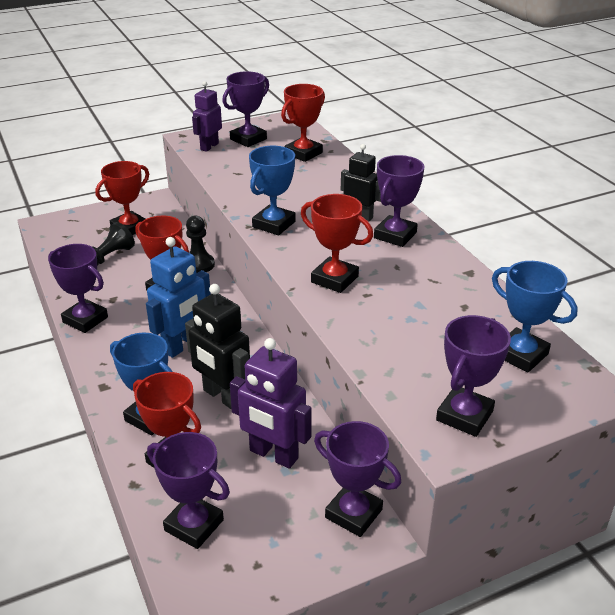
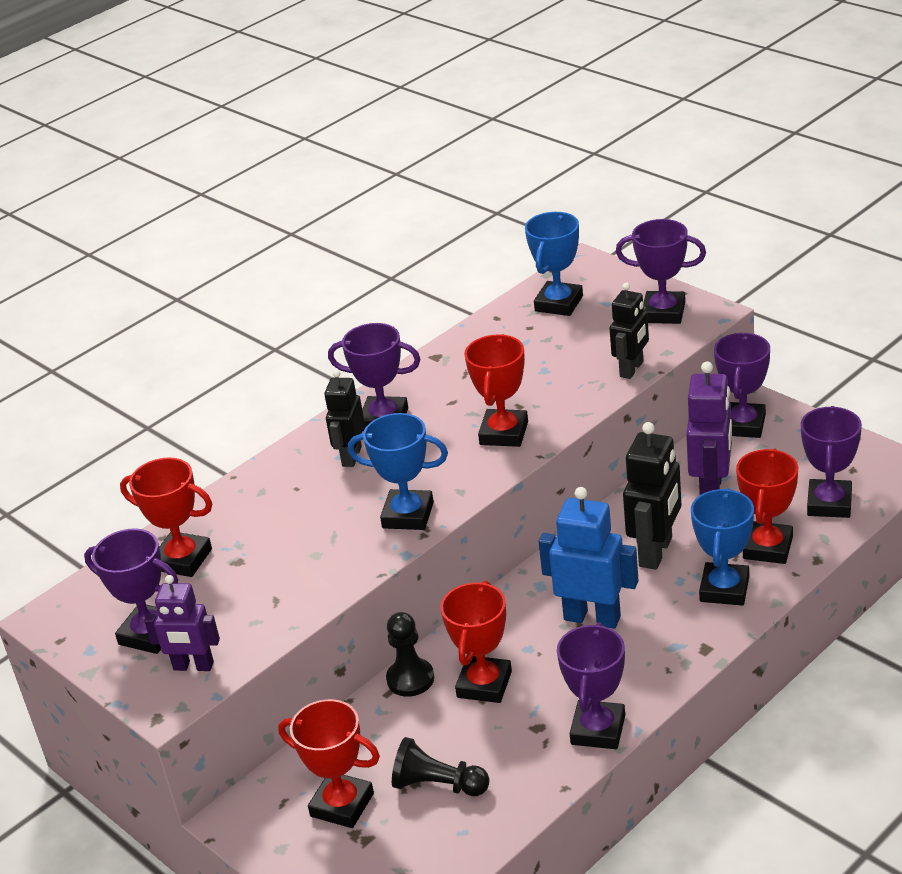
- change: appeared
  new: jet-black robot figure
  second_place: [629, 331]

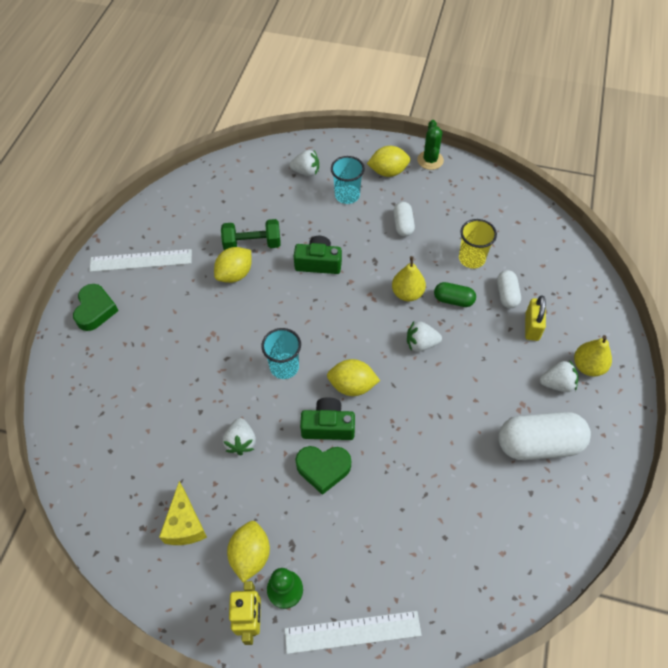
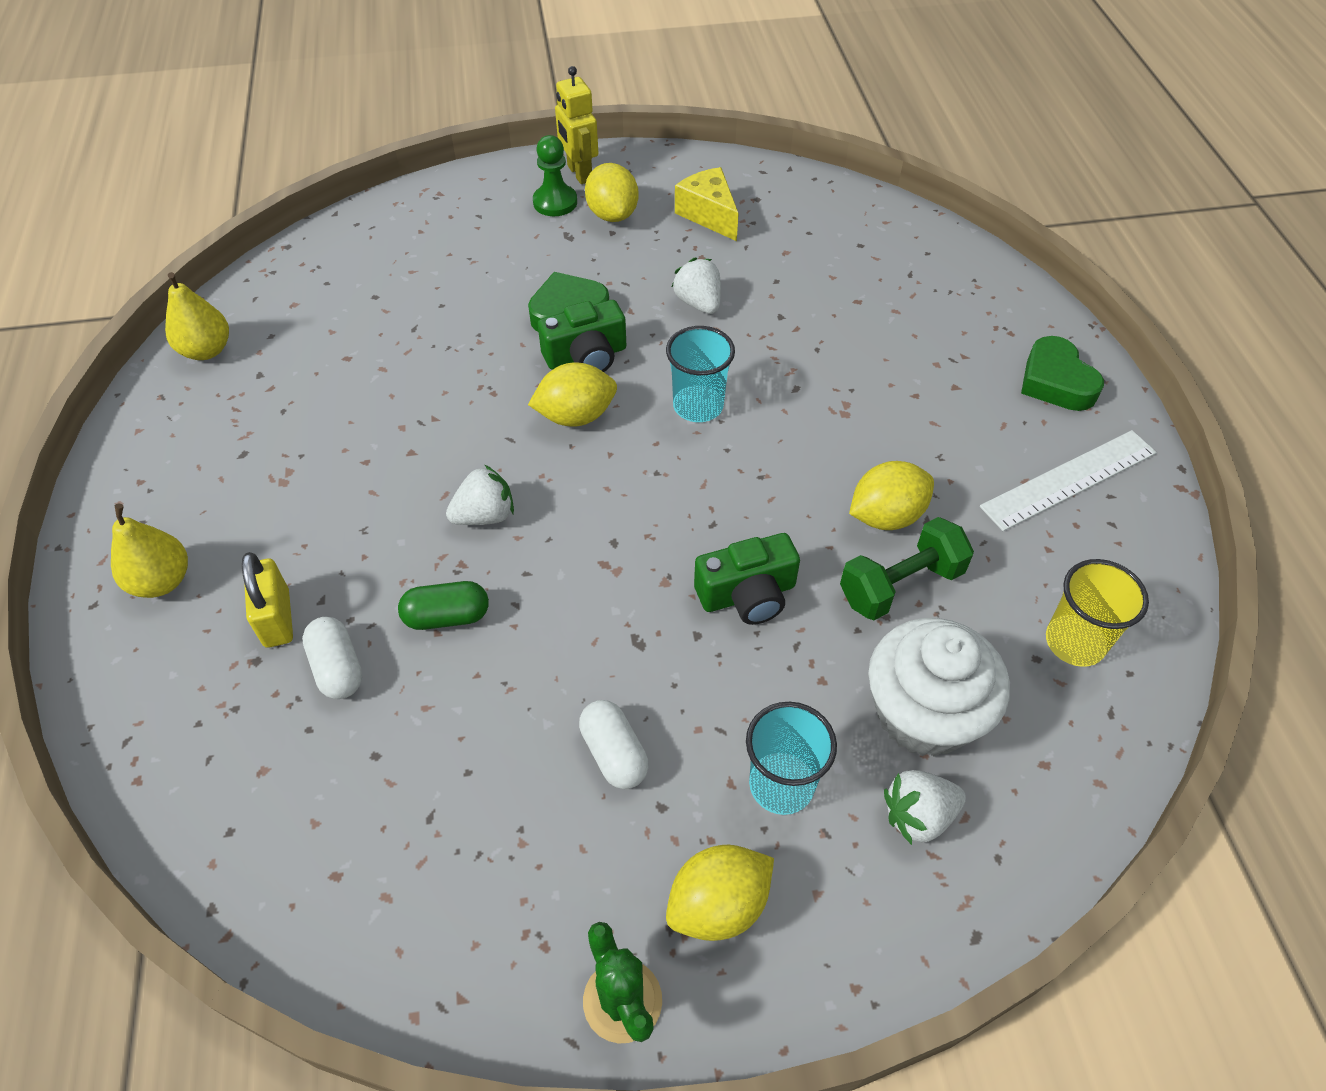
- change: relocated
  old: yellow cup
  first_place: [478, 243]
  second_place: [1097, 613]
- change: spun
  old: yellow citrus fruit
  first_place: [233, 265]
  second_place: [891, 495]
  degrees: 45
- change: relocated
  old: yellow toy pear
  first_place: [409, 278]
  second_place: [197, 316]
- change: missing
  old: pure white strawberry
  first_place: [559, 376]
- change: missing
  old: pure white pill
  first_place: [544, 436]
- change: missing
  old: pure white straightedge
  first_place: [353, 632]
- change: appeared
  new: pure white fairy cake
  second_place: [939, 687]

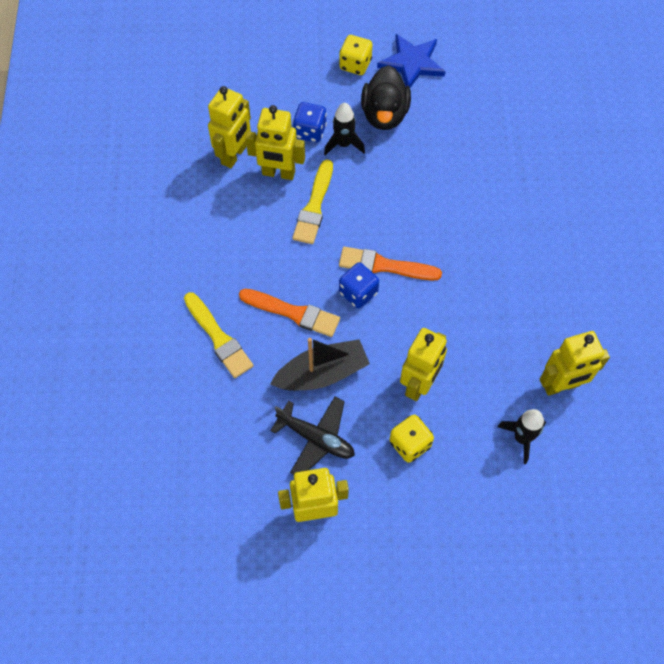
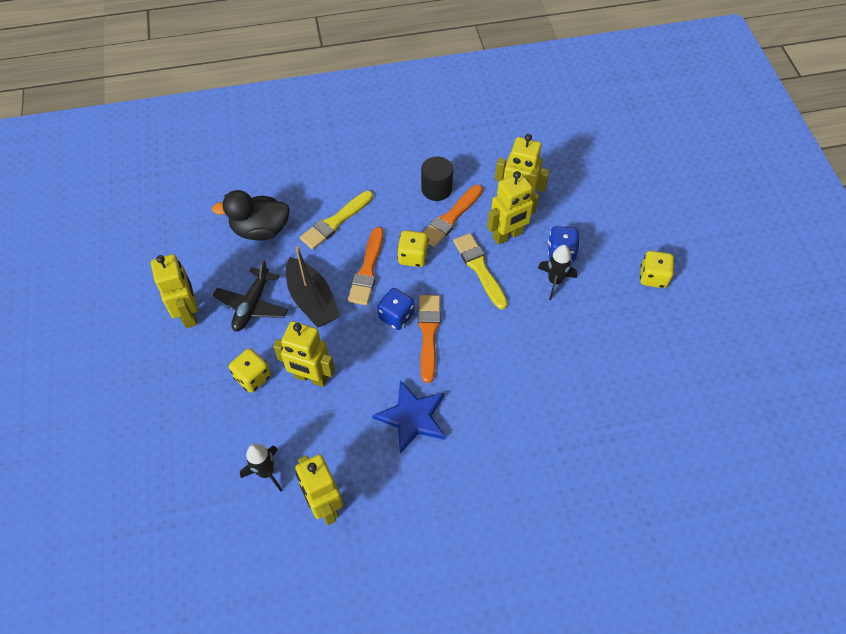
- change: relocated
  old: blue five-pointed star
  first_place: [411, 61]
  second_place: [409, 417]
- change: relocated
  old: jet-black duck
  first_place: [386, 97]
  second_place: [251, 215]
- change: spun
  old: yellow robot figure
  first_place: [275, 142]
  second_place: [513, 208]
  degrees: -120
- change: spun
  old: yellow paint brush
  first_place: [313, 201]
  second_place: [480, 271]
  degrees: 60
- change: appeared
  new: jet-black cylinder shape
  second_place: [437, 178]
- change: appeared
  new: orange paint brush
  second_place: [453, 216]
- change: appeared
  new: yellow game die
  second_place: [413, 248]

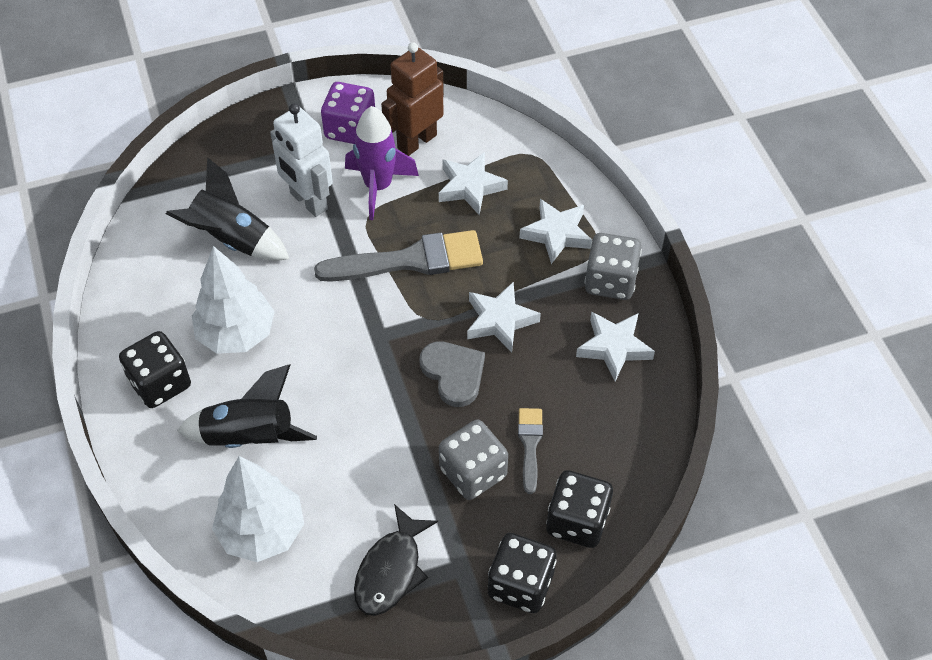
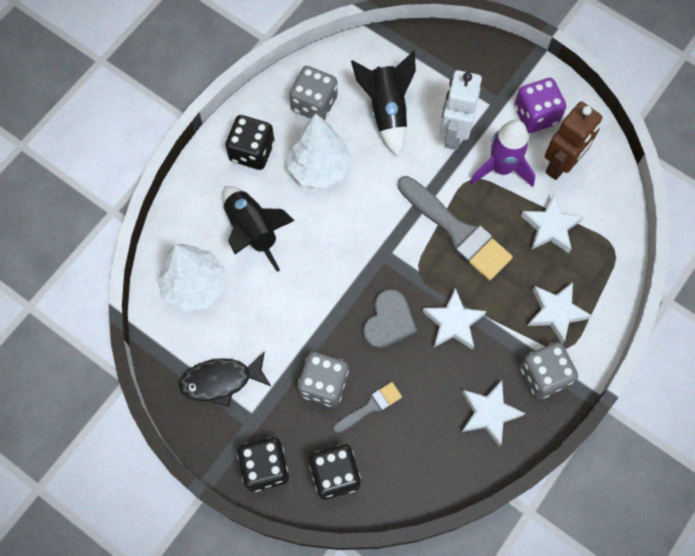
- change: spun
  old: russet robot figure
  first_place: [412, 99]
  second_place: [573, 141]
  degrees: 120
- change: appeared
  new: ash-grey game die
  second_place: [313, 93]

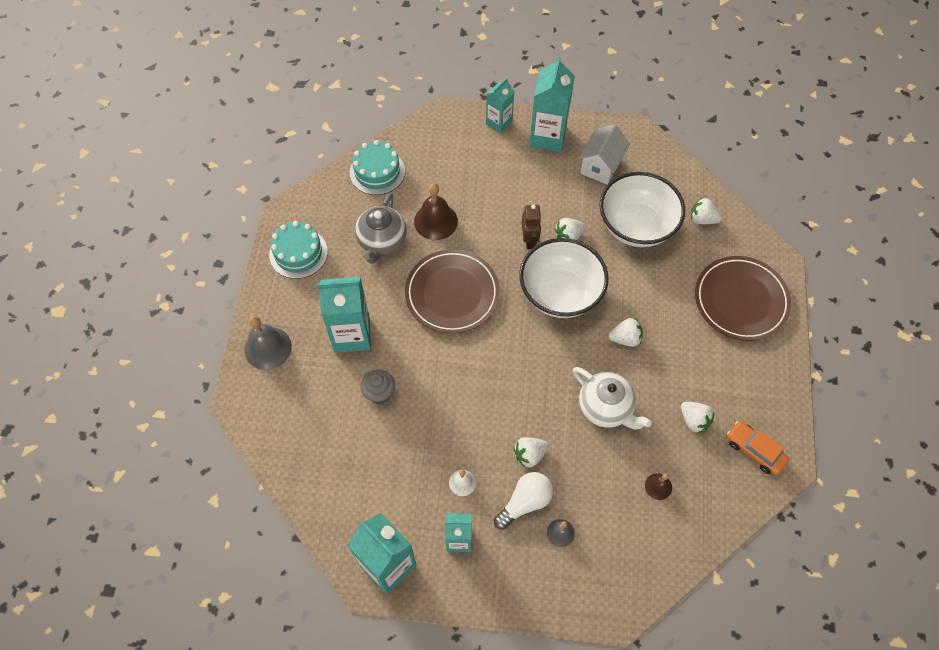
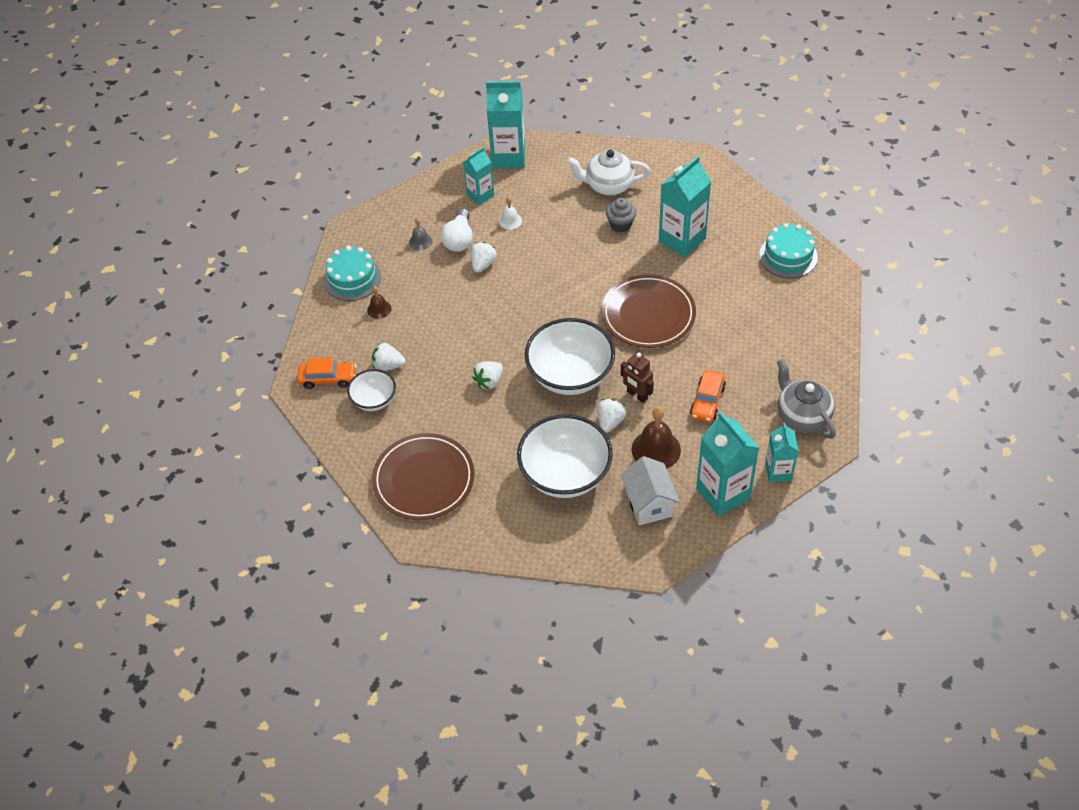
- change: relocated
  old: aqua cake
  first_place: [377, 167]
  second_place: [352, 273]
- change: relocated
  old: russet school bell
  first_place: [436, 211]
  second_place: [656, 438]
- change: relocated
  old: ash-grey china teapot
  first_place: [381, 228]
  second_place: [806, 399]
- change: missing
  old: pure white strawberry
  first_place: [706, 210]
- change: missing
  old: ash-grey school bell
  first_place: [268, 343]
- change: relocated
  old: pure white china teapot
  first_place: [612, 398]
  second_place: [608, 172]
- change: appeared
  new: pure white deep dish
  second_place: [371, 390]
- change: appeared
  new: orange car
  second_place: [708, 396]

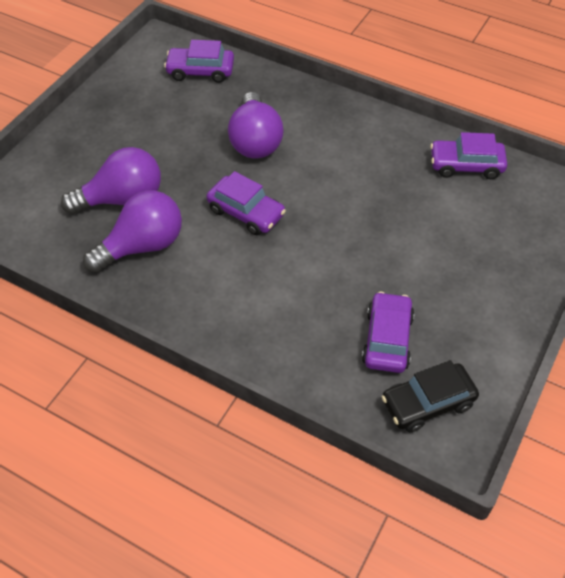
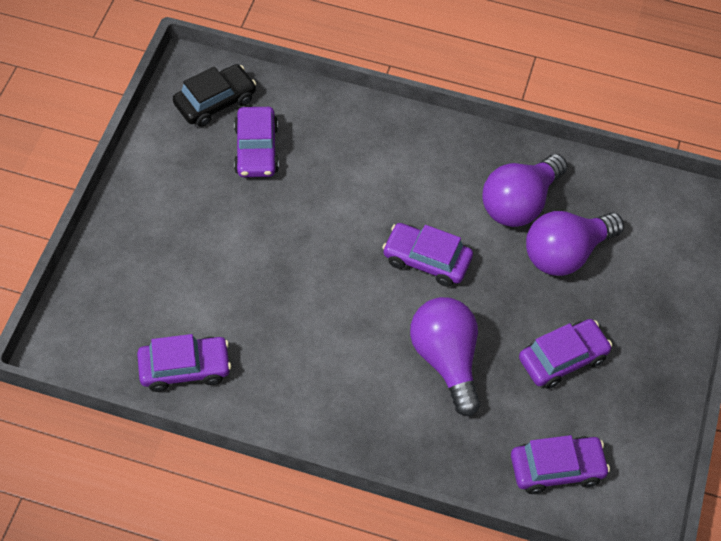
- change: appeared
  new: purple car
  second_place: [565, 354]

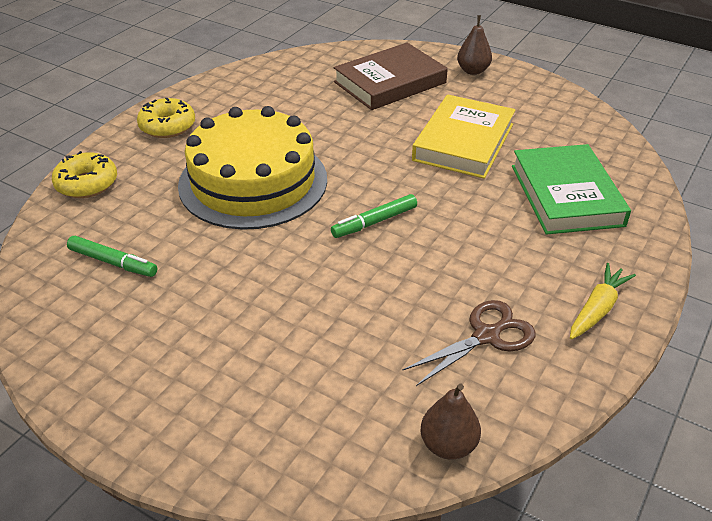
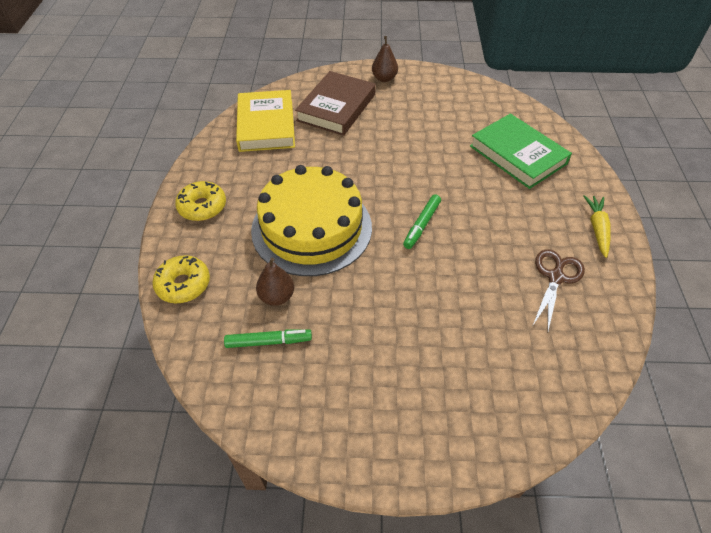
- change: relocated
  old: yellow book
  first_place: [464, 136]
  second_place: [265, 121]
- change: relocated
  old: russet toy pear
  first_place: [450, 422]
  second_place: [275, 282]

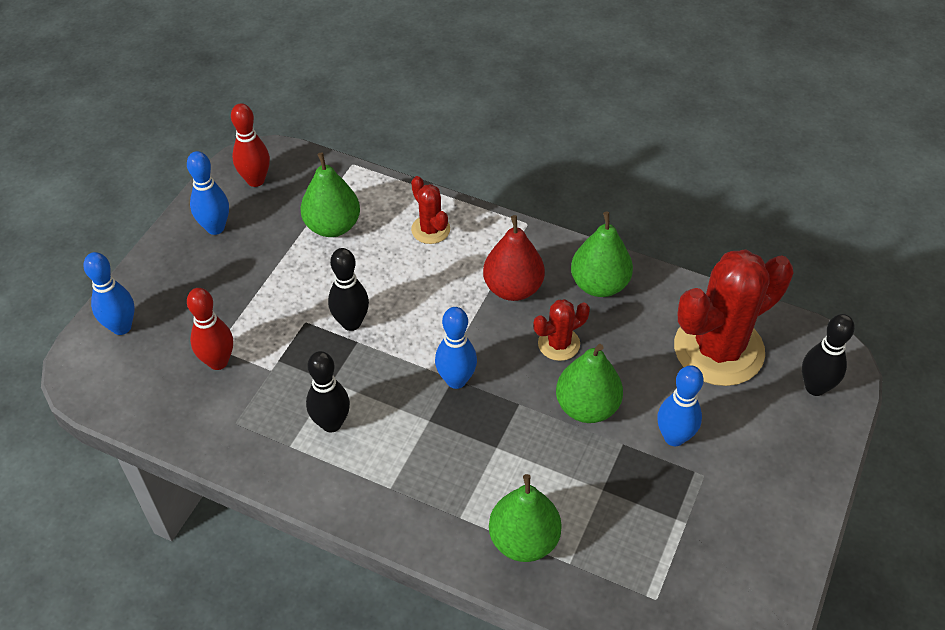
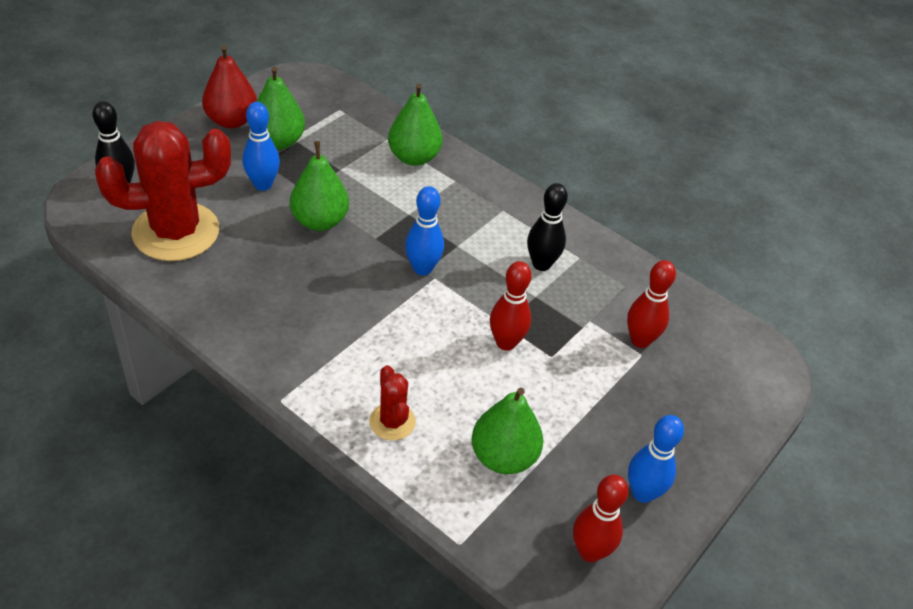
- change: relocated
  old: emerald toy pear
  first_place: [602, 254]
  second_place: [281, 108]
- change: relocated
  old: crimson toy pear
  first_place: [514, 258]
  second_place: [229, 86]
- change: colour
  old: jet-black bowling pin
  new: crimson bowling pin
  first_place: [348, 289]
  second_place: [511, 306]
- change: missing
  old: blue bowling pin
  first_place: [109, 293]
- change: missing
  old: crimson prickly plant
  first_place: [561, 330]

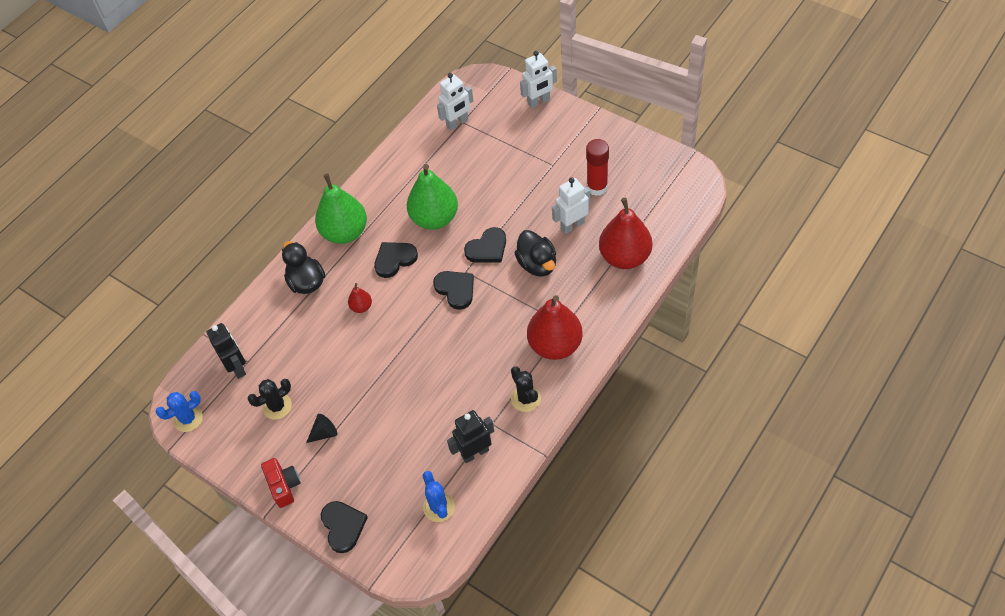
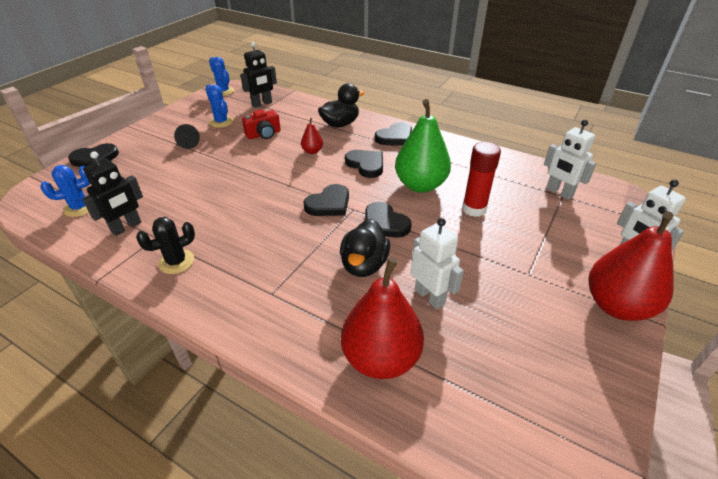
- change: relocated
  old: crimson glue
  first_place: [597, 167]
  second_place: [481, 179]
- change: exchanged
  old: emerald toy pear
  new: jet-black heart
  first_place: [341, 208]
  second_place: [393, 134]
- change: spun
  old: jet-black duck
  first_place: [535, 253]
  second_place: [365, 248]
  degrees: -45
- change: relocated
  old: crimson toy pear
  first_place: [555, 327]
  second_place: [631, 266]
- change: colour
  old: jet-black prickly plant
  new: blue prickly plant
  first_place: [270, 399]
  second_place: [219, 106]
- change: spun
  old: jet-black robot figure
  first_place: [470, 436]
  second_place: [112, 193]
  degrees: 75
- change: relocated
  old: crimson camera
  first_place: [280, 483]
  second_place: [261, 124]

